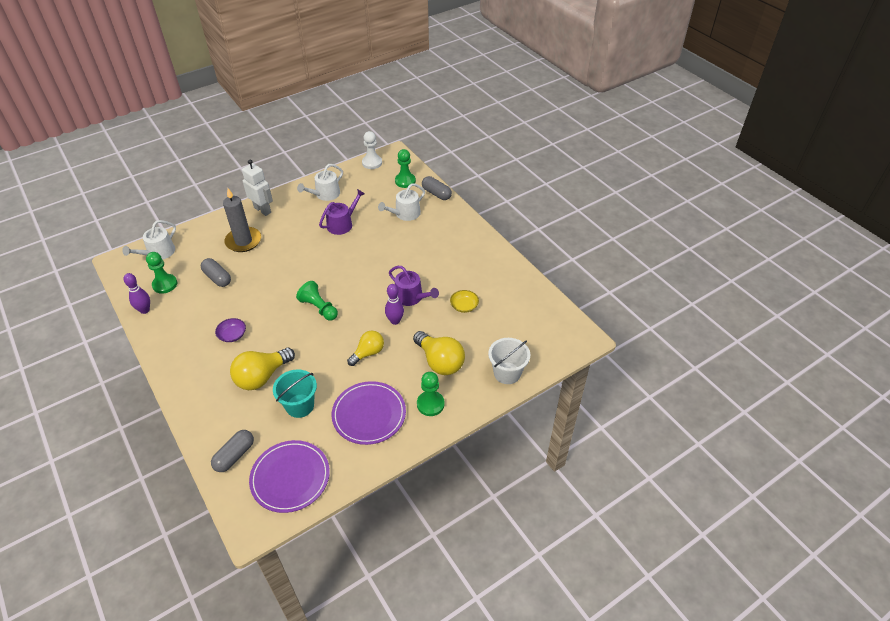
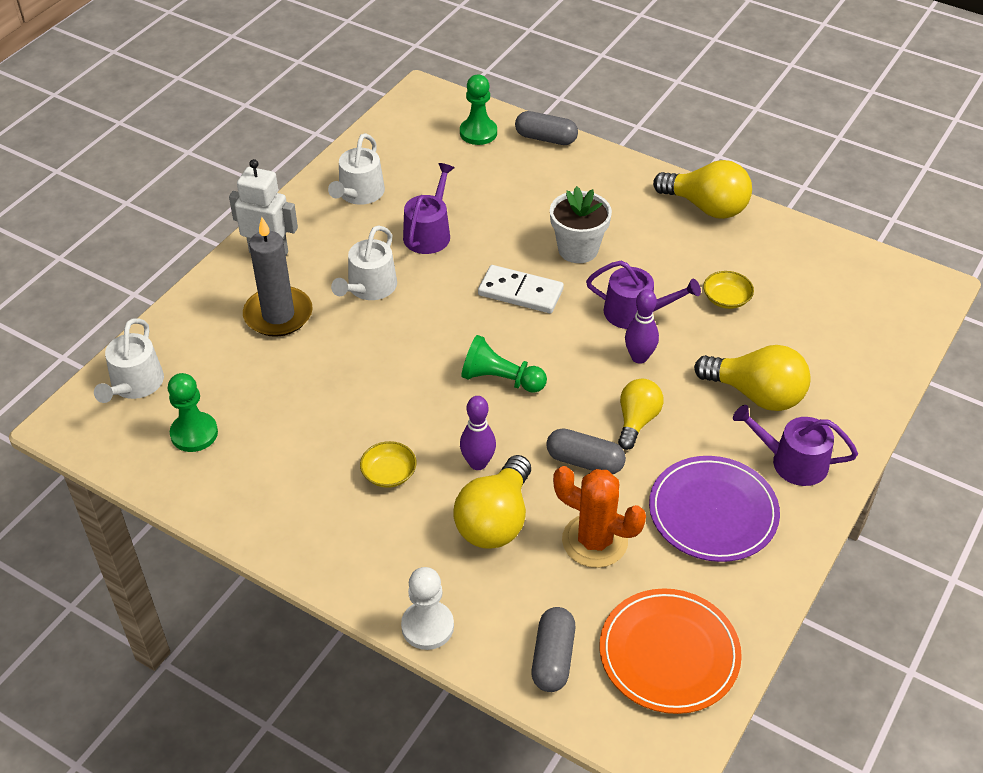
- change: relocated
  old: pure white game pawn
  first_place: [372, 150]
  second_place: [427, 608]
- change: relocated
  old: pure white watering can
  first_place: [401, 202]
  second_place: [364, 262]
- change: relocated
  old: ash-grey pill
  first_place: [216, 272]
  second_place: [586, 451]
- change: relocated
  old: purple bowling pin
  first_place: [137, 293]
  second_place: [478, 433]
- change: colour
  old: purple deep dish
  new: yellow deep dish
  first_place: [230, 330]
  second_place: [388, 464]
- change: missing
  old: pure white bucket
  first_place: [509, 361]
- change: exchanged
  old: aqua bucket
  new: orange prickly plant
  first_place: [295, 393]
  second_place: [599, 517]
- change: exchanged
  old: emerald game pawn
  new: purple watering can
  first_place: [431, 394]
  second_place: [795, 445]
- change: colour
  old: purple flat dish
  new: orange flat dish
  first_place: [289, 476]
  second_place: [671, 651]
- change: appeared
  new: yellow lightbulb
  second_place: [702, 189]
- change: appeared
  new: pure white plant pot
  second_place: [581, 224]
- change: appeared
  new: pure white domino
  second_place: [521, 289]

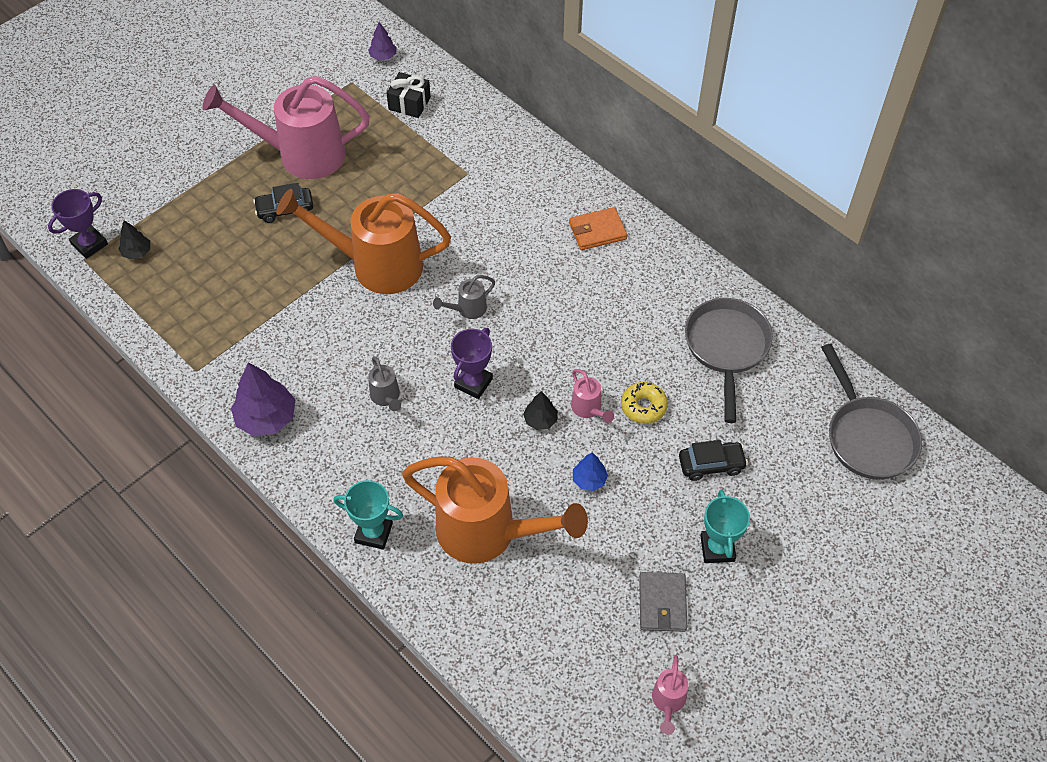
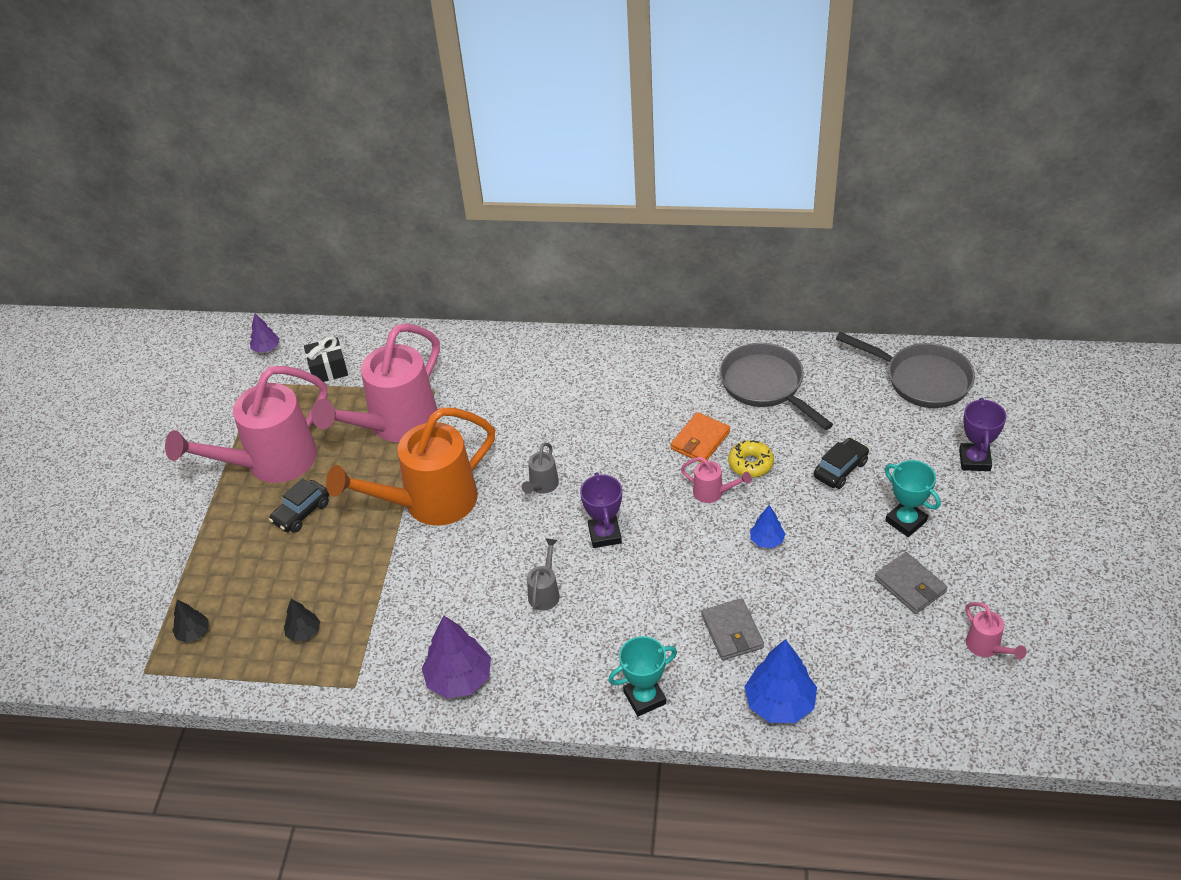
- change: relocated
  old: purple award cup
  first_place: [78, 224]
  second_place: [982, 434]
- change: relocated
  old: orange card wallet
  first_place: [598, 228]
  second_place: [700, 437]
- change: spun
  old: ash-grey watering can
  first_place: [384, 383]
  second_place: [543, 574]
  degrees: -105
- change: relocated
  old: jet-black tree
  first_place: [540, 410]
  second_place: [302, 620]
- change: exchanged
  old: orange watering can
  new: ash-grey card wallet
  first_place: [495, 510]
  second_place: [732, 629]
- change: appeared
  new: rose-pink watering can
  second_place: [375, 382]
- change: appeared
  new: blue tree
  second_place: [780, 681]

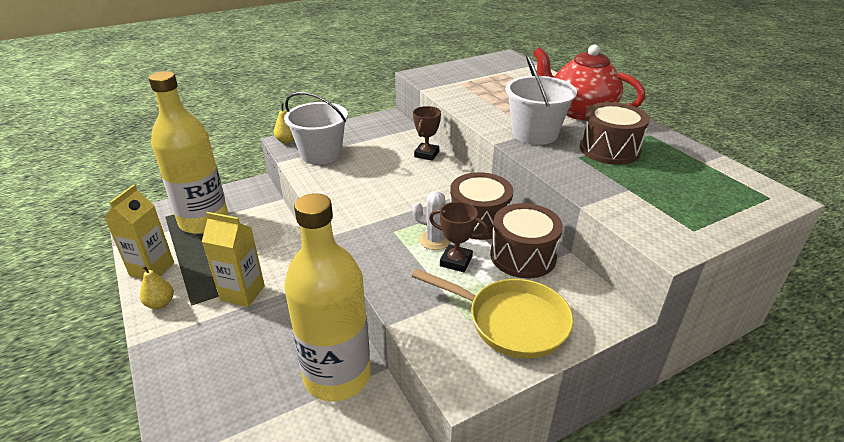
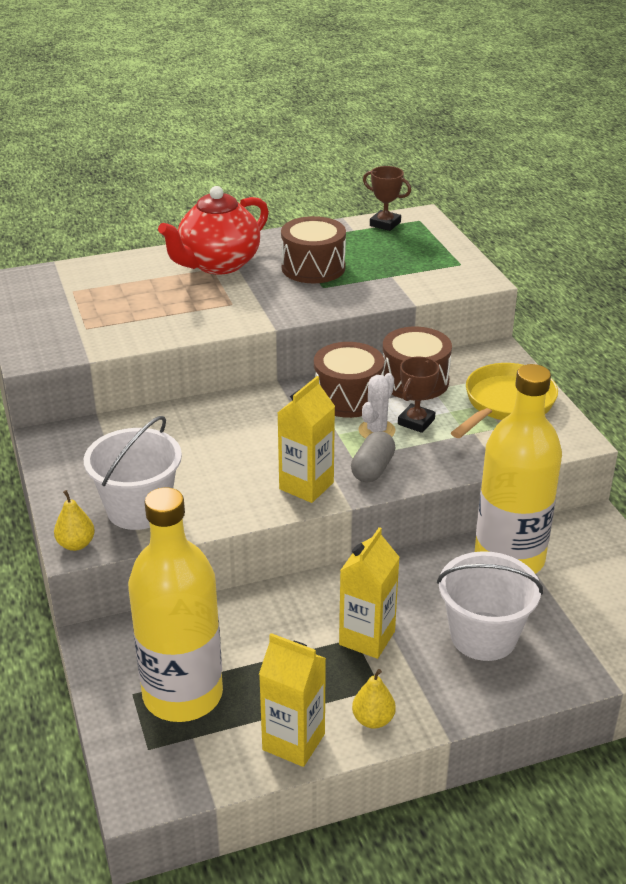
- change: relocated
  old: pure white bucket
  first_place: [541, 99]
  second_place: [490, 606]
- change: relocated
  old: russet award cup
  first_place: [427, 133]
  second_place: [387, 198]
- change: appeared
  new: yellow carton
  second_place: [306, 439]
- change: appeared
  new: ash-grey pill
  second_place: [373, 457]

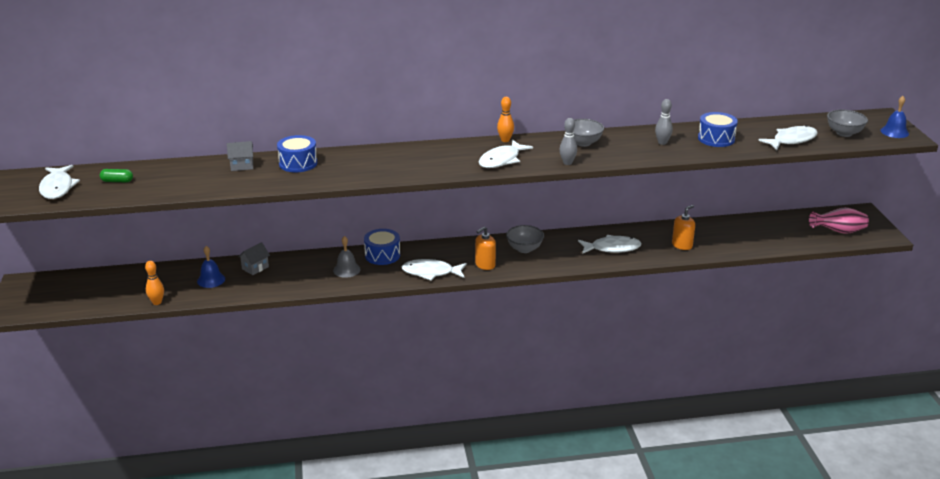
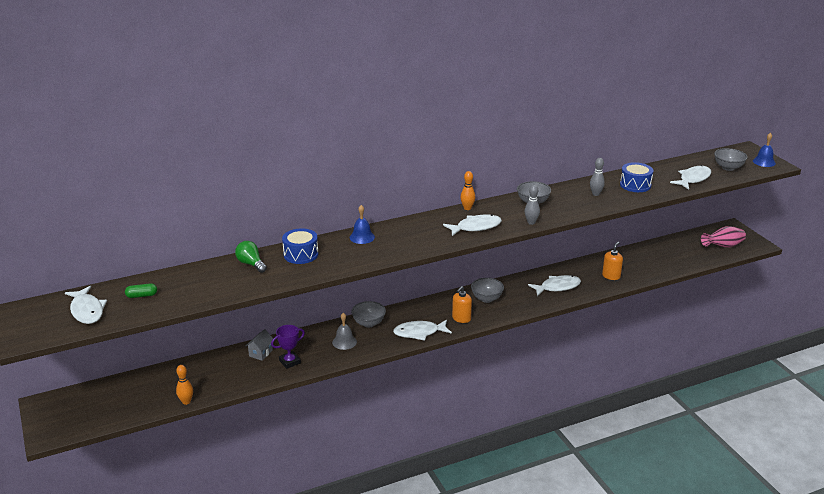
- change: spun
  old: pure white fish figure
  first_place: [506, 154]
  second_place: [472, 225]
  degrees: -135
- change: exchanged
  old: ash-grey toy house
  new: emerald lightbulb
  first_place: [240, 156]
  second_place: [251, 257]
- change: exchanged
  old: blue toy drum
  new: ash-grey deep dish
  first_place: [382, 247]
  second_place: [368, 314]
- change: relocated
  old: blue school bell
  first_place: [211, 267]
  second_place: [362, 224]
- change: appeared
  new: purple award cup
  second_place: [288, 347]

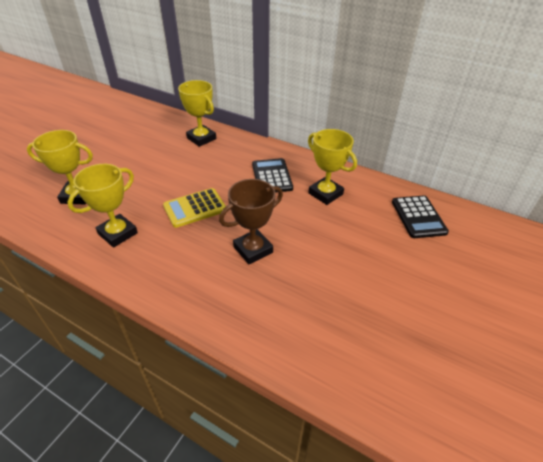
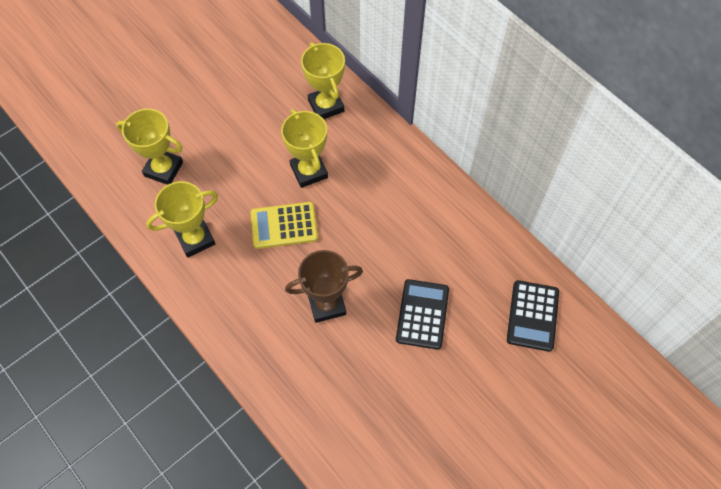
- change: relocated
  old: yellow award cup
  first_place: [332, 167]
  second_place: [304, 148]
- change: relocated
  old: jet-black pocket calculator
  first_place: [272, 175]
  second_place: [422, 314]

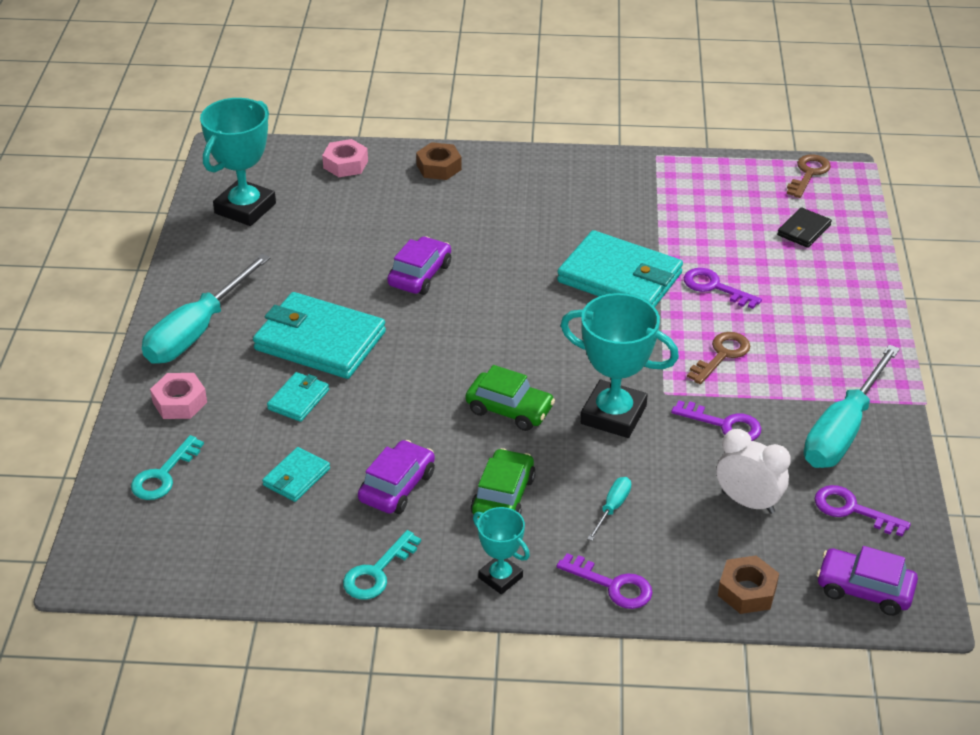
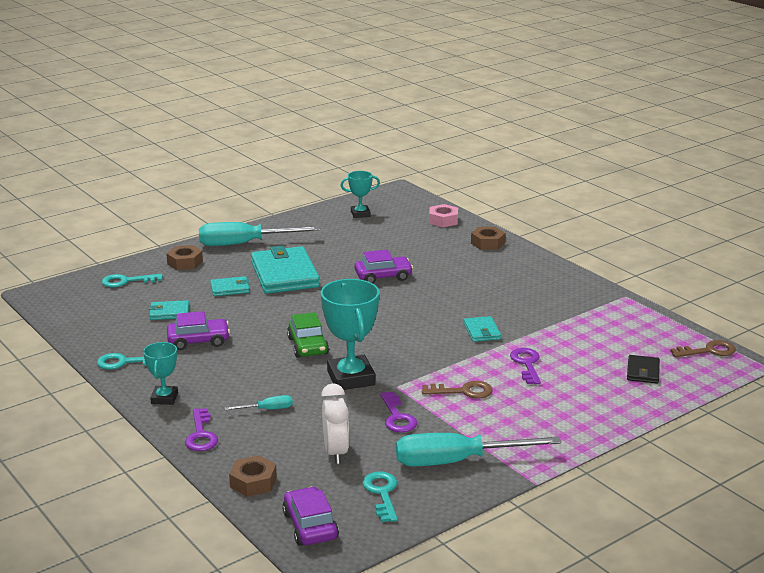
- change: size
  old: aqua award cup
  first_place: [238, 162]
  second_place: [360, 194]
  factor: 0.56
- change: spun
  old: jet-black card wallet
  first_place: [804, 227]
  second_place: [643, 369]
  degrees: -75
- change: size
  old: aqua card wallet
  first_place: [620, 268]
  second_place: [482, 329]
  factor: 0.48
- change: colour
  old: rose-pink hexagon nut
  new: russet hexagon nut
  first_place: [178, 396]
  second_place: [184, 257]
- change: missing
  old: emerald car
  first_place: [503, 483]
- change: colour
  old: purple door key
  new: aqua door key
  first_place: [863, 511]
  second_place: [380, 497]

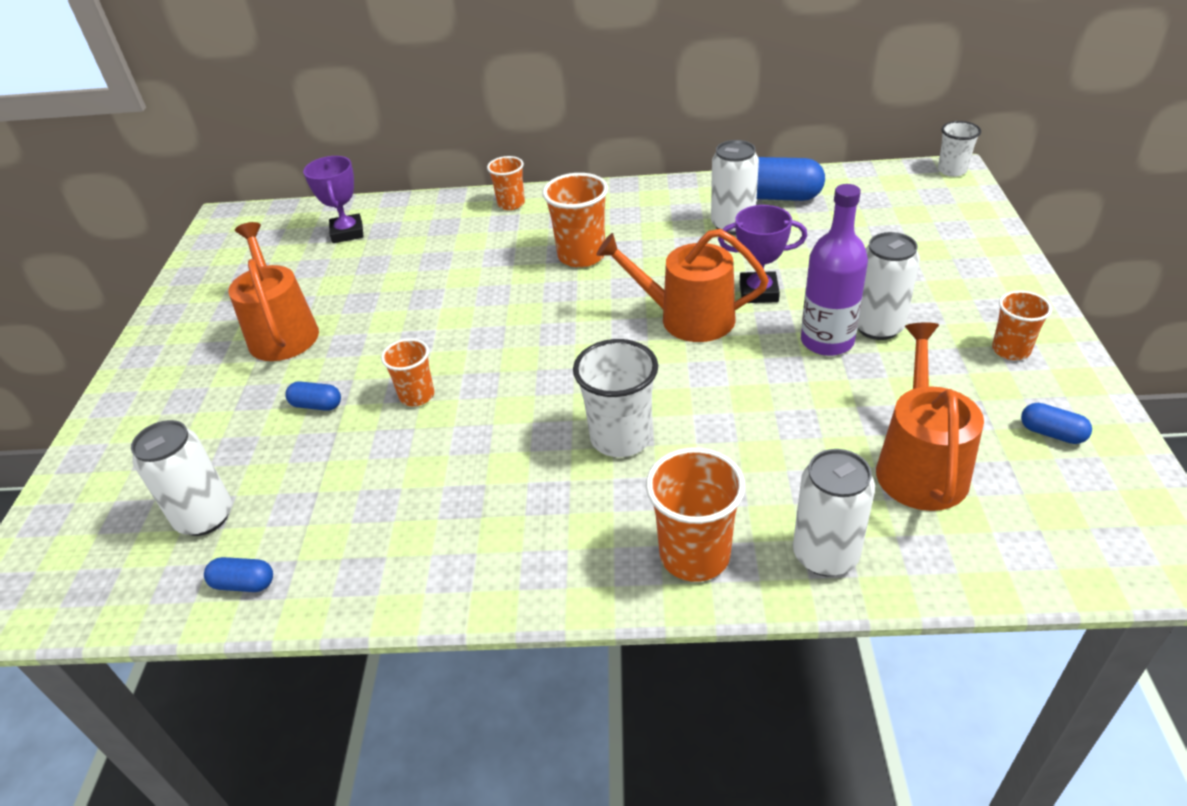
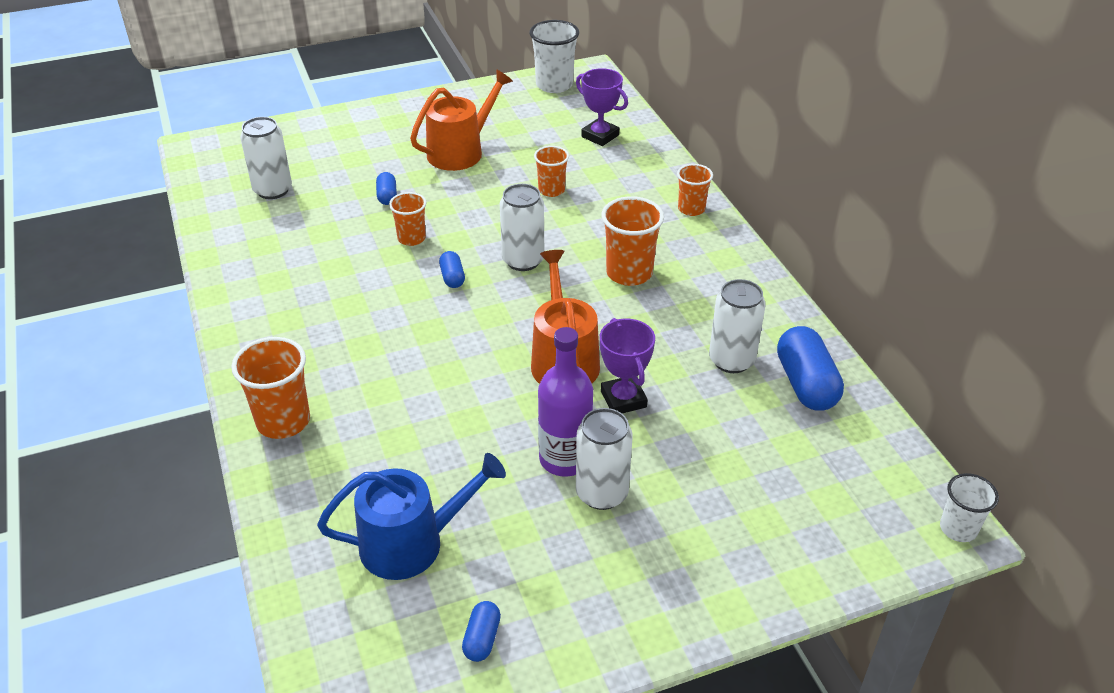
- change: spun
  old: purple award cup
  first_place: [333, 199]
  second_place: [602, 107]
  degrees: 75
- change: relocated
  old: orange cup
  first_place: [1022, 325]
  second_place: [551, 171]
- change: colour
  old: orange watering can
  new: blue watering can
  first_place: [930, 416]
  second_place: [411, 516]
- change: relocated
  old: pure white cup
  first_place: [615, 398]
  second_place: [554, 56]
- change: relocated
  old: pure white tin
  first_place: [834, 512]
  second_place: [522, 227]
- change: relocated
  old: blue pill
  first_place: [238, 574]
  second_place: [452, 269]

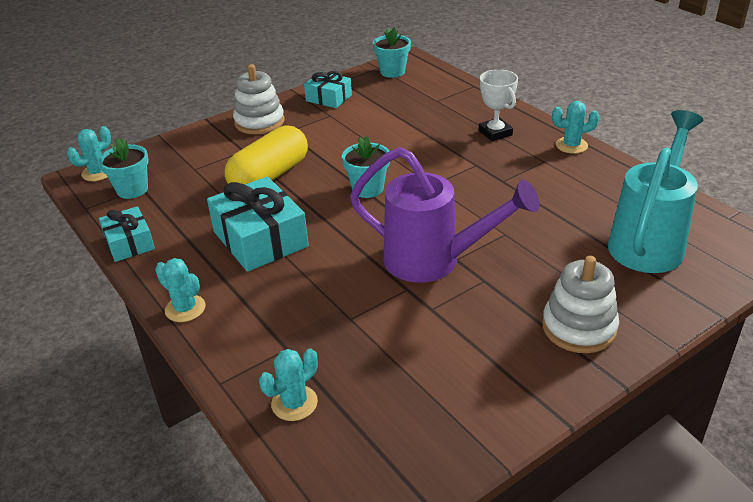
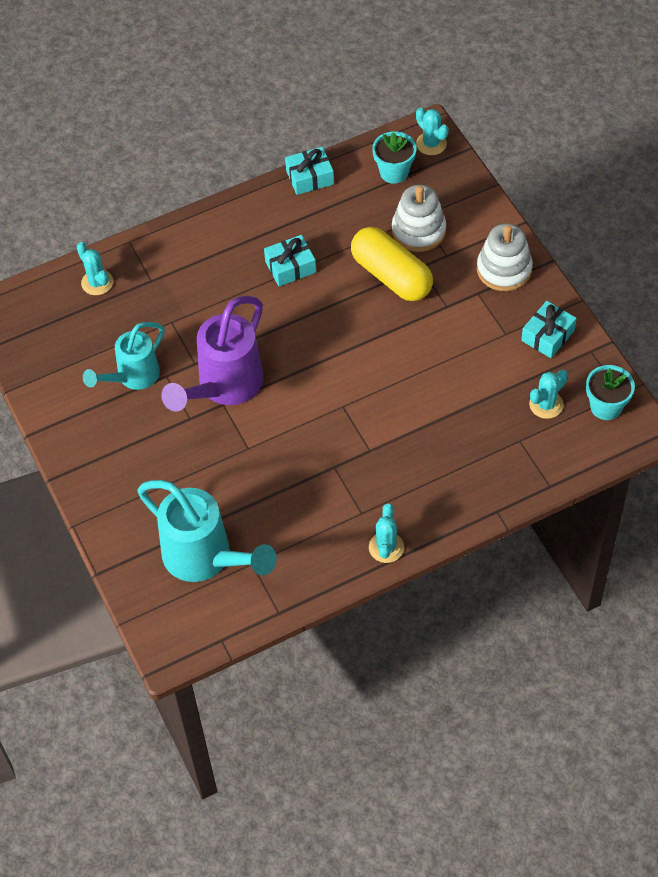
- change: missing
  old: pure white award cup
  first_place: [498, 105]
- change: missing
  old: aqua plant pot
  first_place: [366, 167]
- change: size
  old: aqua gift
  first_place: [258, 224]
  second_place: [290, 260]
  factor: 0.59
- change: relocated
  old: pure white stacking toy
  first_place: [580, 304]
  second_place: [419, 218]
- change: relocated
  old: aqua prickly plant
  first_place: [180, 290]
  second_place: [548, 394]
- change: appeared
  new: aqua watering can
  second_place: [124, 356]

